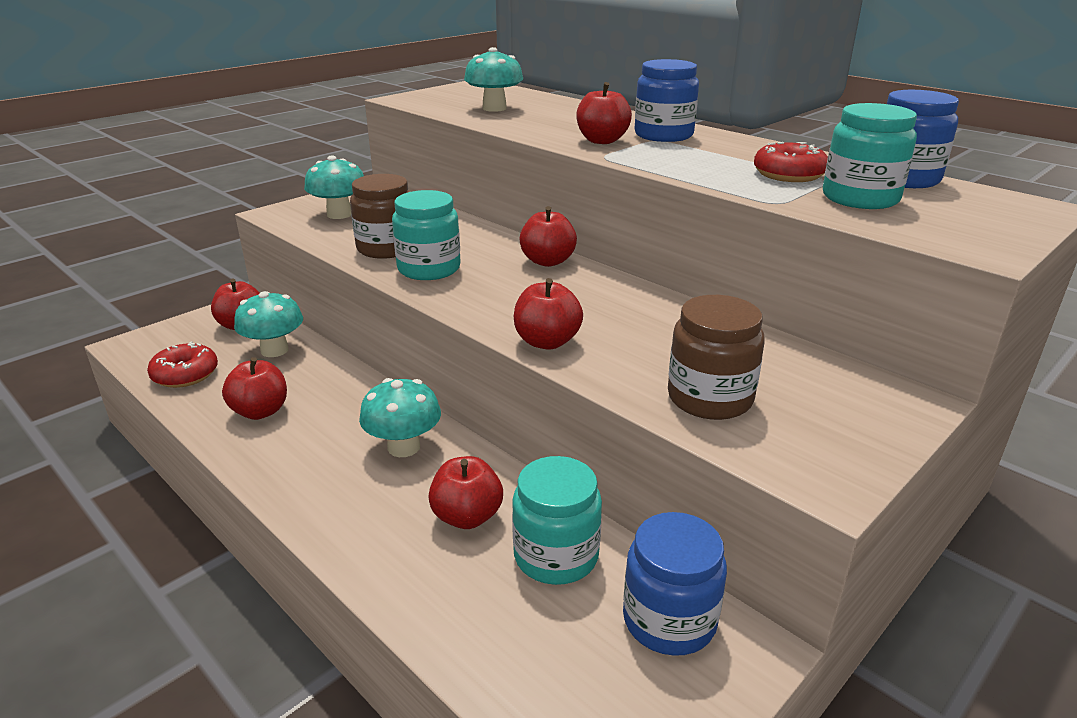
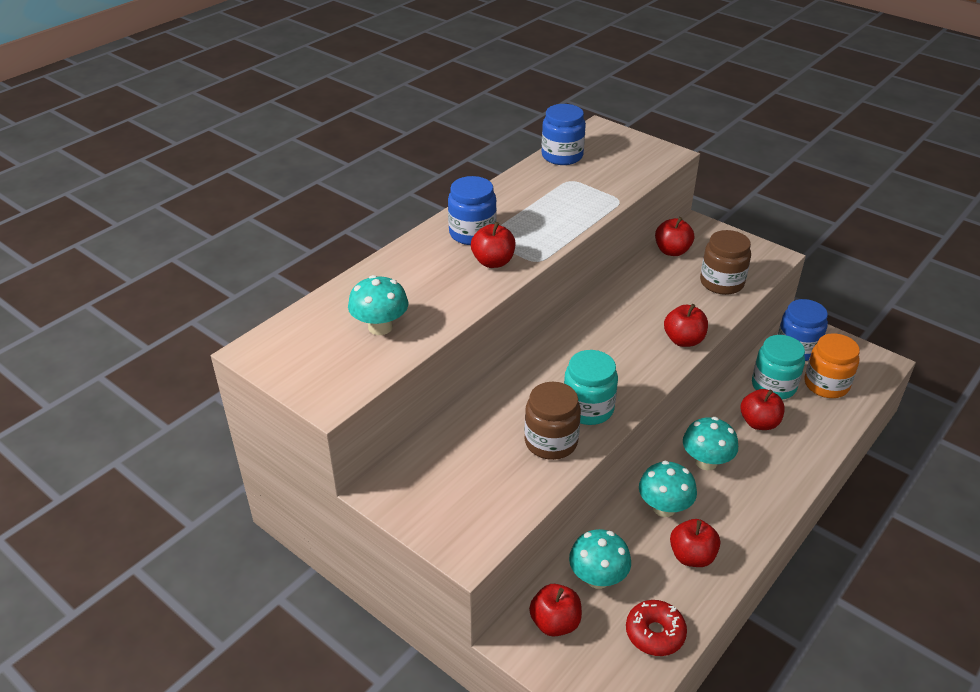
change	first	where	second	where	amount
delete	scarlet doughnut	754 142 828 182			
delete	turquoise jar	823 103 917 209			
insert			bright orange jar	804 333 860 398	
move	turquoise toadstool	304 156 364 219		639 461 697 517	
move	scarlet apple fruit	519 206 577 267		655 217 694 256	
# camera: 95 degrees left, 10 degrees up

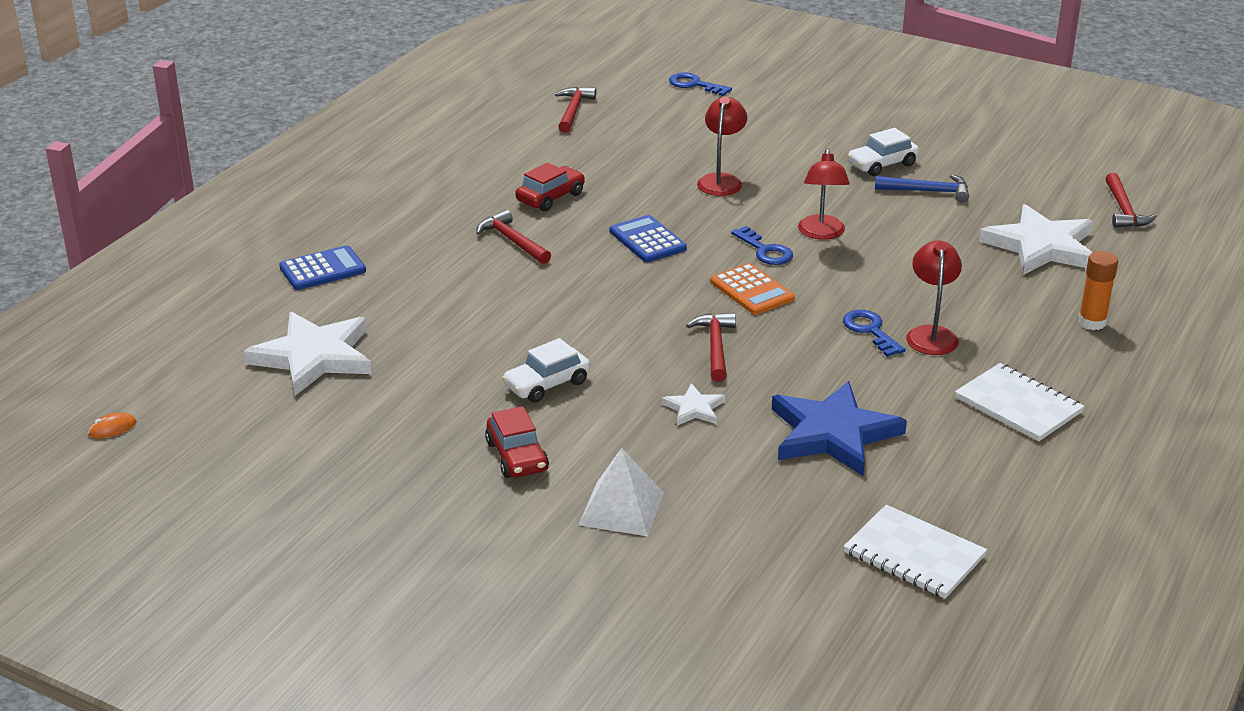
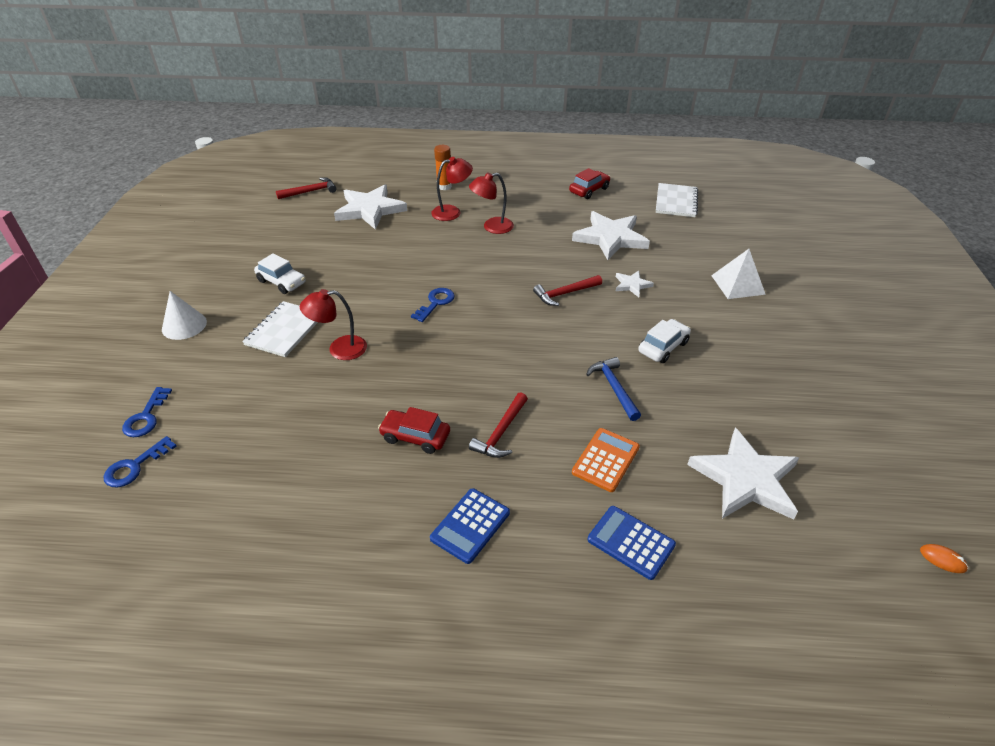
change	first	where	second	where	amount
delete	scarlet carpenter's hammer	555 87 596 133			
insert			pure white solid cone	162 291 207 340	
move	scarlet toy car	485 406 549 478		569 168 610 199	
move	blue adding machine	610 215 687 262		430 488 510 564	
move	bright orange adding machine	710 263 795 315		572 428 640 492	
move	scarlet reading lamp	798 148 850 240		431 157 473 221	
move	blue door key	843 310 905 357		104 436 177 487	
move	blue carpenter's hammer	875 174 969 202		586 357 641 421	
move	pure white notepad	955 363 1085 441		242 301 318 357	
recolor	blue star	772 381 907 476	pure white star	572 211 650 260	
rotate	pure white toy car	502 338 590 403		638 319 691 363	75 degrees counterclockwise
# camera: 115 degrees left, 10 degrees up

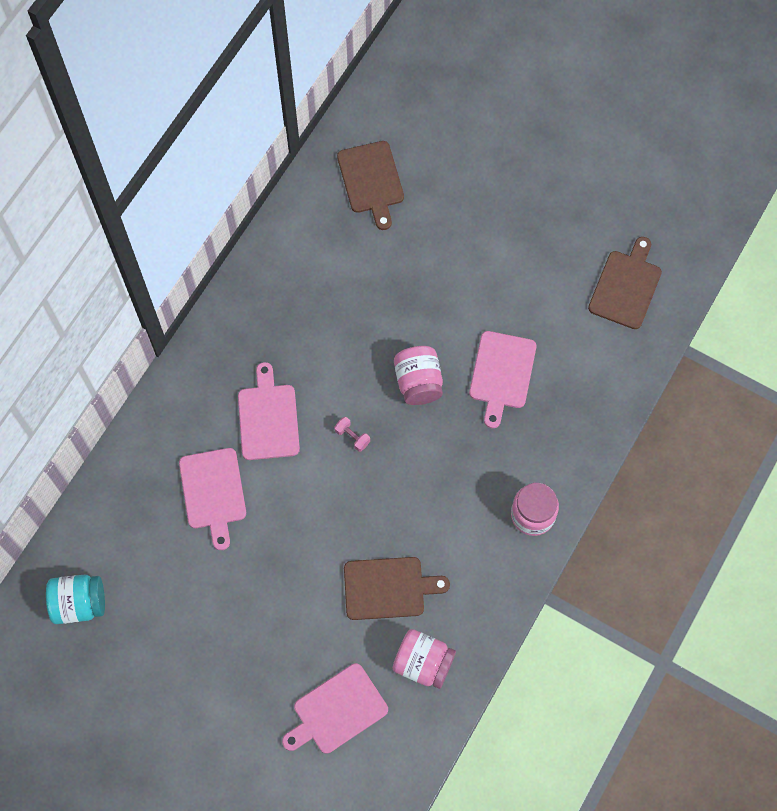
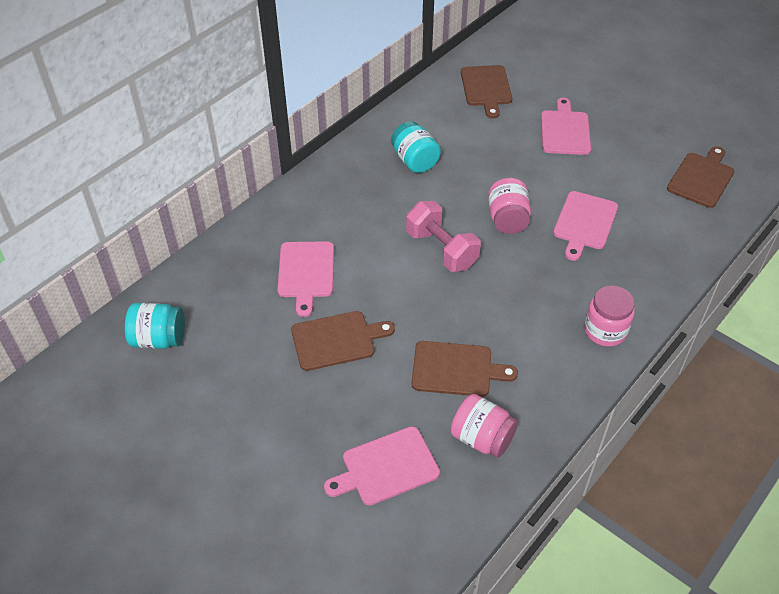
change	first	where	second	where	amount
insert			brown bread board	291 311 395 371	
insert			turquoise jar	391 121 441 173	
move	rose-pink bread board	238 362 300 460		541 98 591 155	
resize	rose-pink dumbbell	334 417 370 452		406 201 481 272	x2.34
# camera: 10 degrees right, 20 degrees down

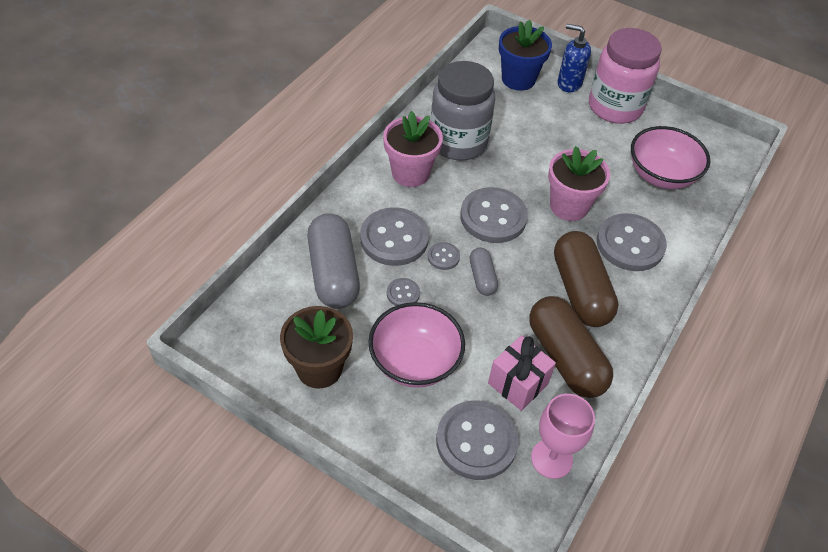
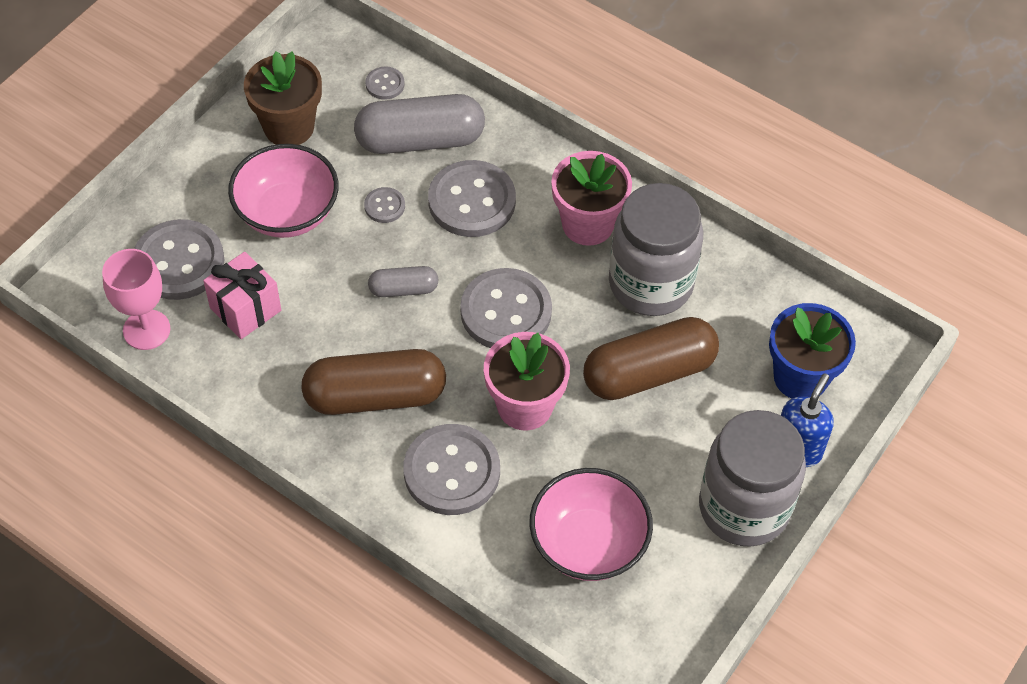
change	first	where	second	where	amount
move	ash-grey button	428 242 460 270		365 66 405 100	
move	brown capsule	529 296 613 398		583 317 719 400	
recolor	rose-pink jar	589 28 662 124	ash-grey jar	699 410 806 547	
# camera: 95 degrees right, 5 degrees up

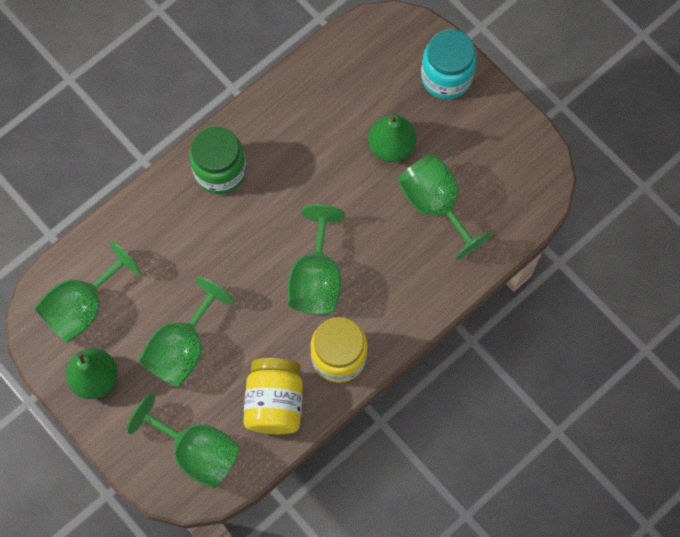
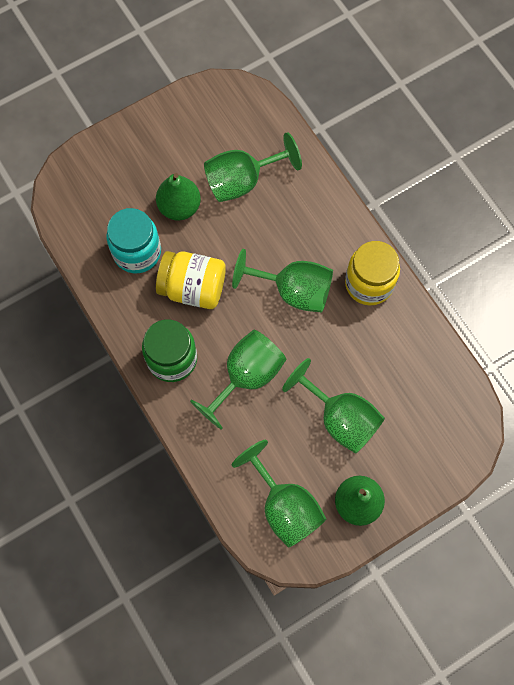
change	first	where	second	where	amount
move	green wine glass	127 394 240 488		190 329 286 430	
move	yellow jar	243 358 303 434		156 251 226 309	
move	turquoise jar	421 29 476 99		107 208 161 273	
# camera: 80 degrees left, 0 degrees up

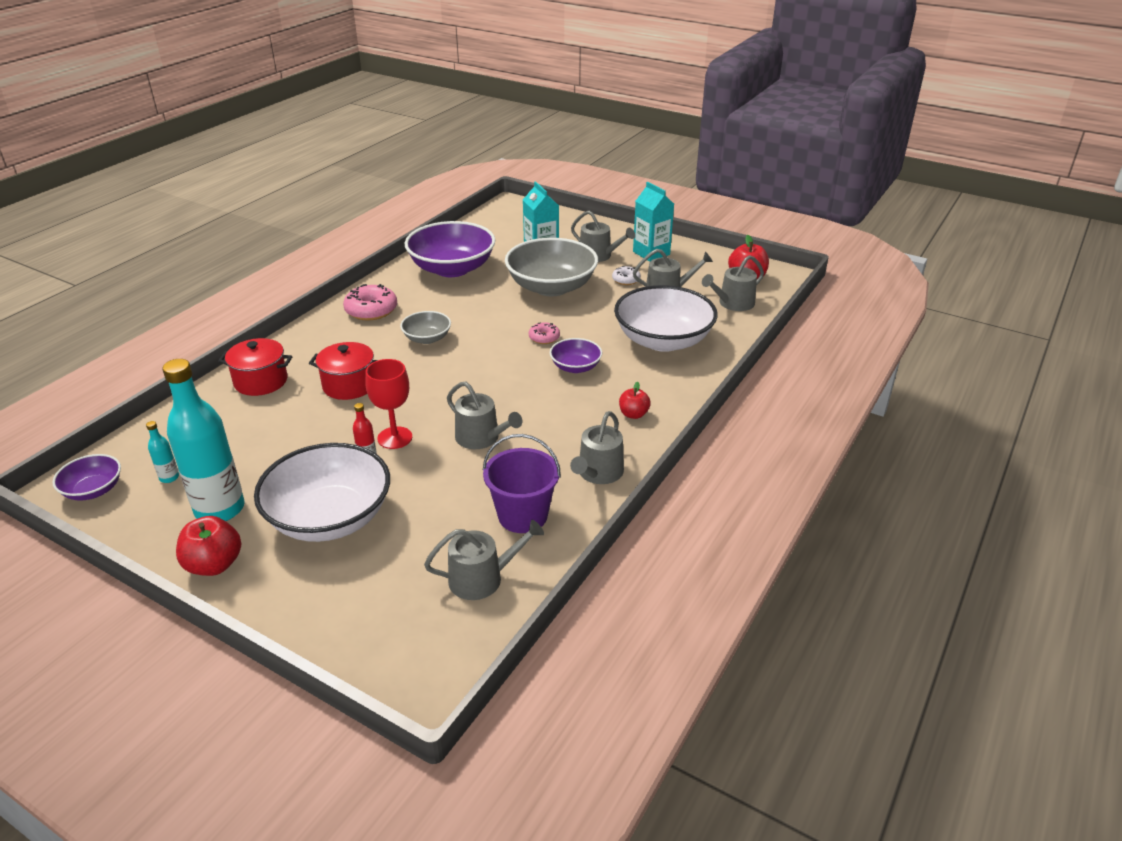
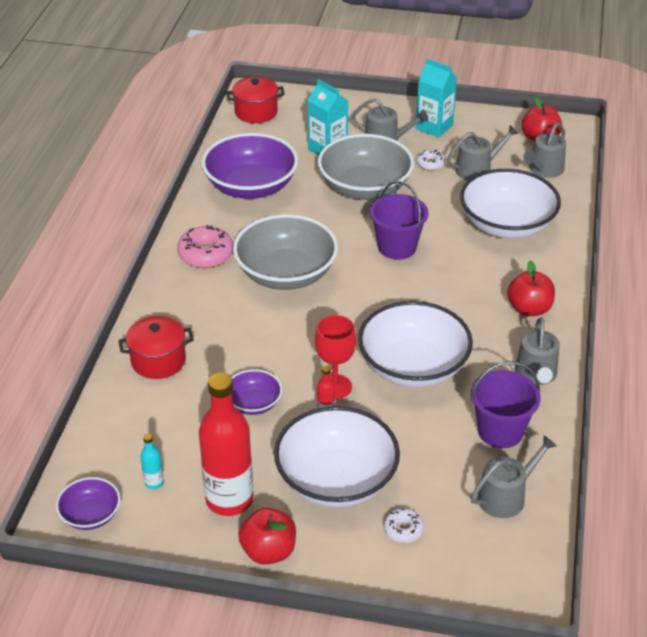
change	first	where	second	where	amount
insert			pure white doughnut	384 508 424 543	
move	scarlet cooking pot	309 342 378 400		226 77 285 123	
move	violet serving bowl	550 338 602 373		231 369 282 415	
replace	ash-grey watering can	447 381 522 449	pure white serving bowl	358 301 473 388	
replace	rose-pink doughnut	529 322 560 344	violet bucket	370 181 428 260	
recolor	turquoise bottle	162 359 245 521	scarlet bottle	199 373 253 516	
resize	ash-grey serving bowl	400 311 451 344		233 214 338 290	x2.01
resize	scarlet apple fruit	619 382 651 419		507 260 555 316	x1.58
# camera: 20 degrees left, 5 degrees up

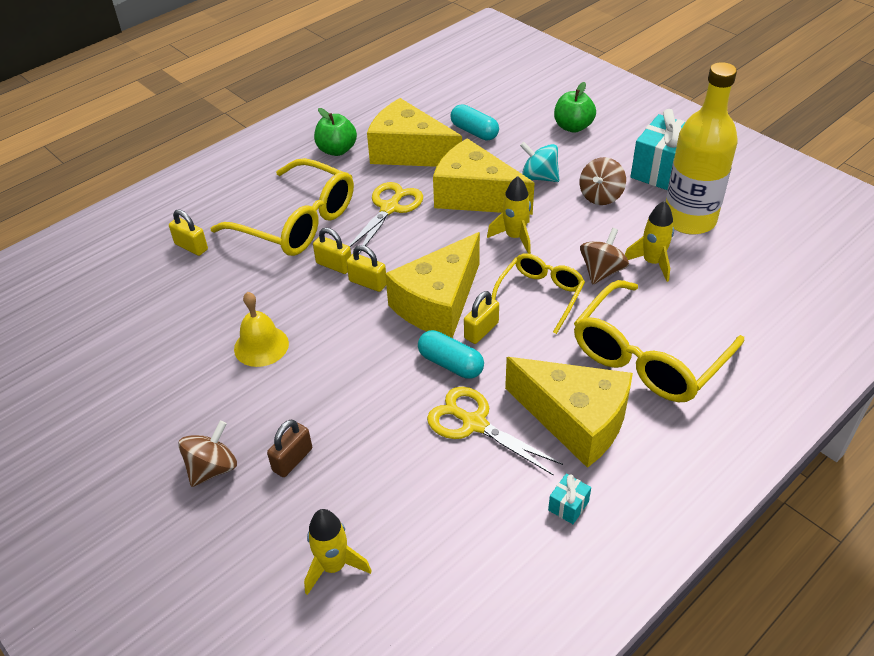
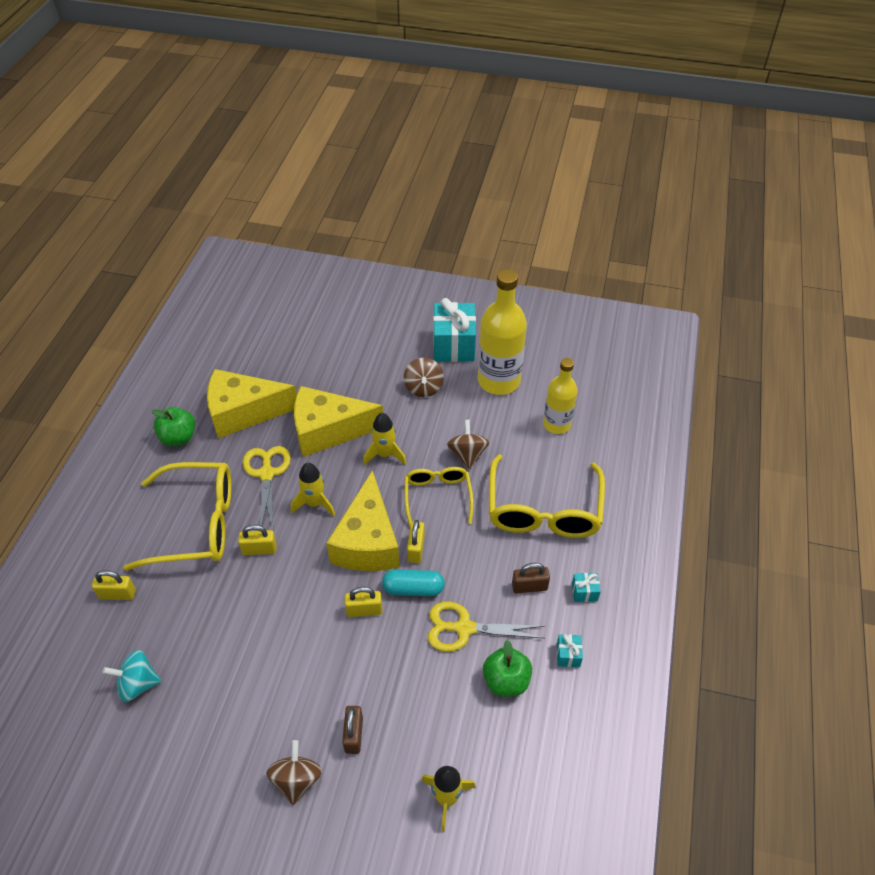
change	first	where	second	where	amount
delete	yellow hand bell	234 292 289 367			
delete	turquoise capsule	451 104 499 140			
insert			yellow bottle	543 358 578 434	
insert			turquoise gift	572 573 601 602	
move	yellow lock	346 245 386 292		345 587 382 617	
move	turquoise whirligig	520 142 559 182		102 650 161 702	
move	green apple fruit	554 82 596 133		483 640 532 697	
move	yellow rocket	625 201 674 282		291 463 335 516	
replace	yellow piece of cheese	505 357 633 468	brown lock	512 563 550 593	
# camera: 35 degrees left, 5 degrees up

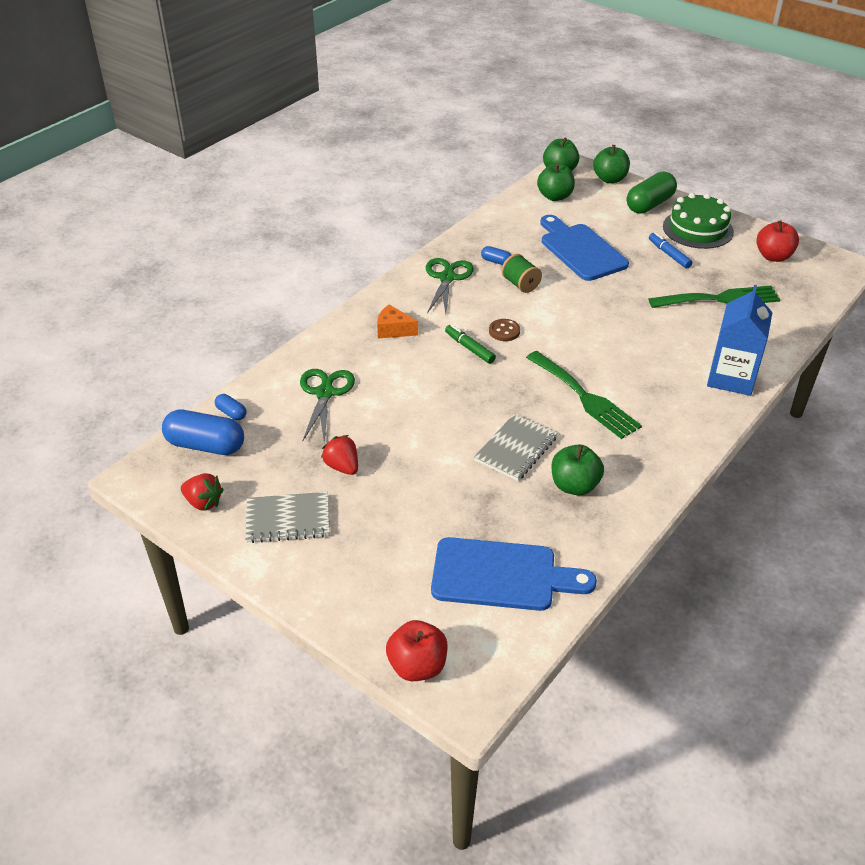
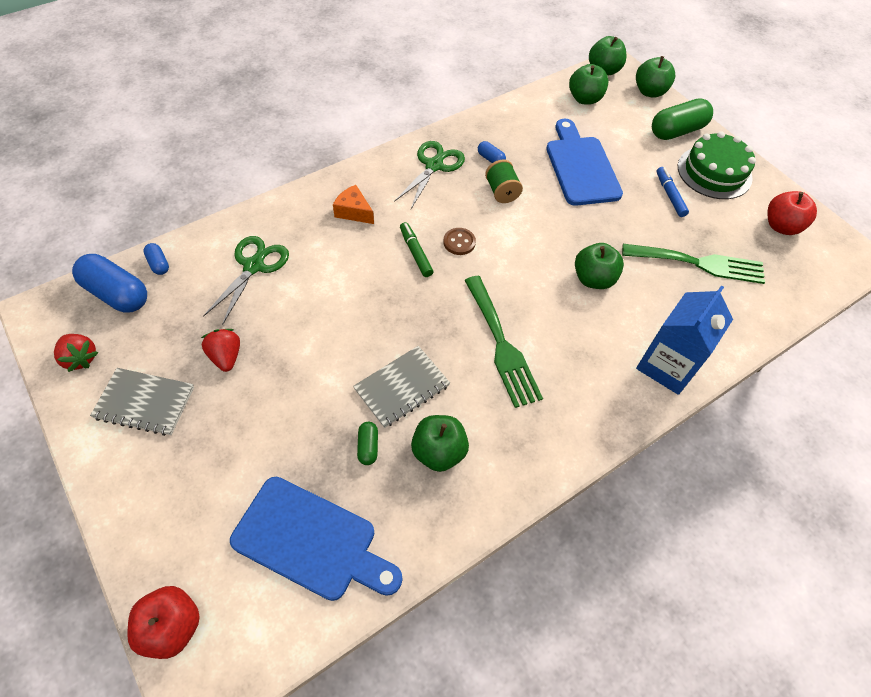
change	first	where	second	where	amount
insert			green capsule	357 422 378 465	
insert			green apple fruit	575 243 624 289	
# camera: 15 degrees right, 15 degrees up

